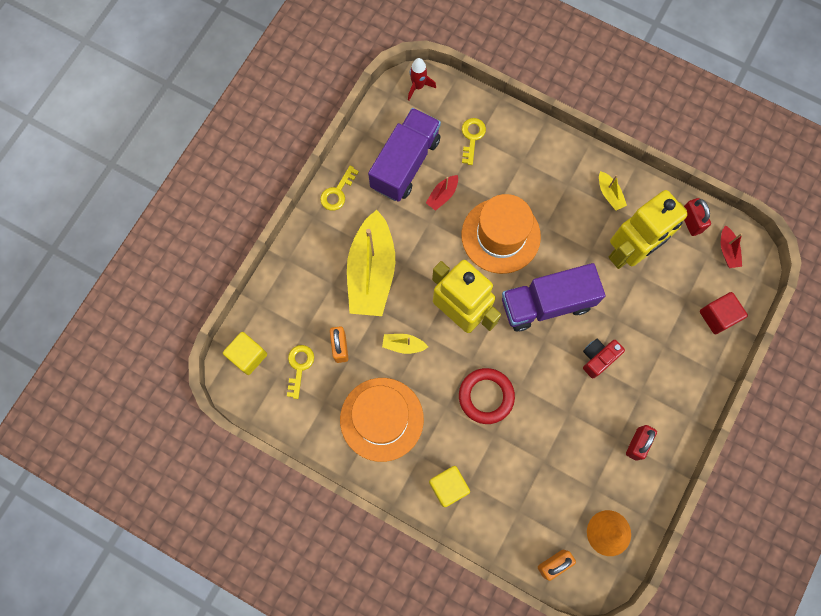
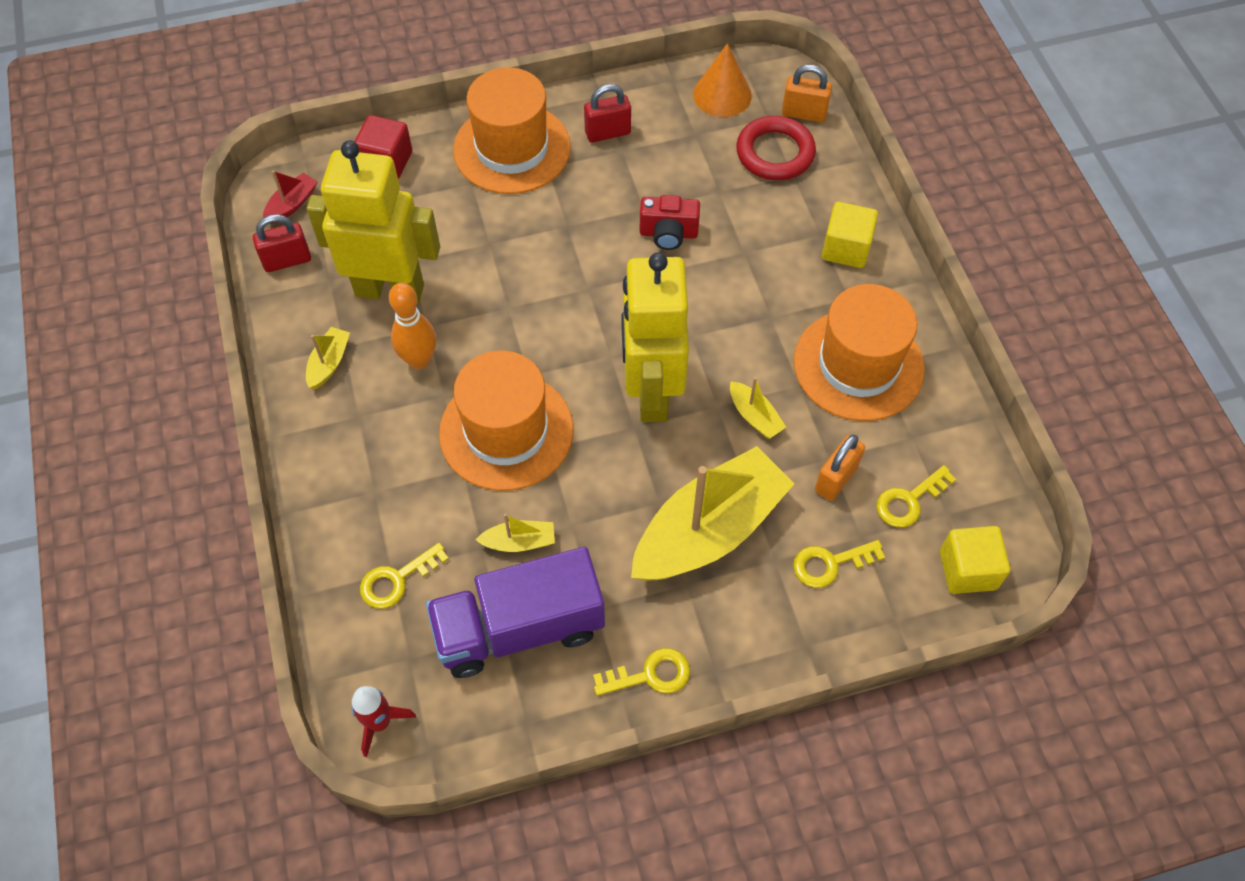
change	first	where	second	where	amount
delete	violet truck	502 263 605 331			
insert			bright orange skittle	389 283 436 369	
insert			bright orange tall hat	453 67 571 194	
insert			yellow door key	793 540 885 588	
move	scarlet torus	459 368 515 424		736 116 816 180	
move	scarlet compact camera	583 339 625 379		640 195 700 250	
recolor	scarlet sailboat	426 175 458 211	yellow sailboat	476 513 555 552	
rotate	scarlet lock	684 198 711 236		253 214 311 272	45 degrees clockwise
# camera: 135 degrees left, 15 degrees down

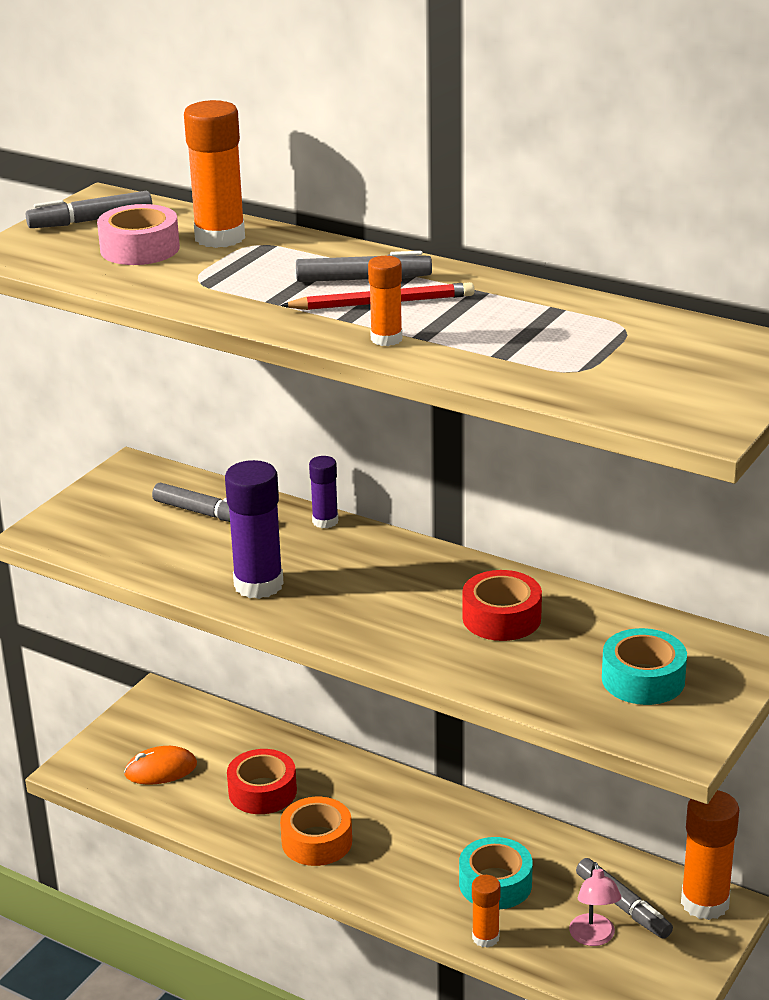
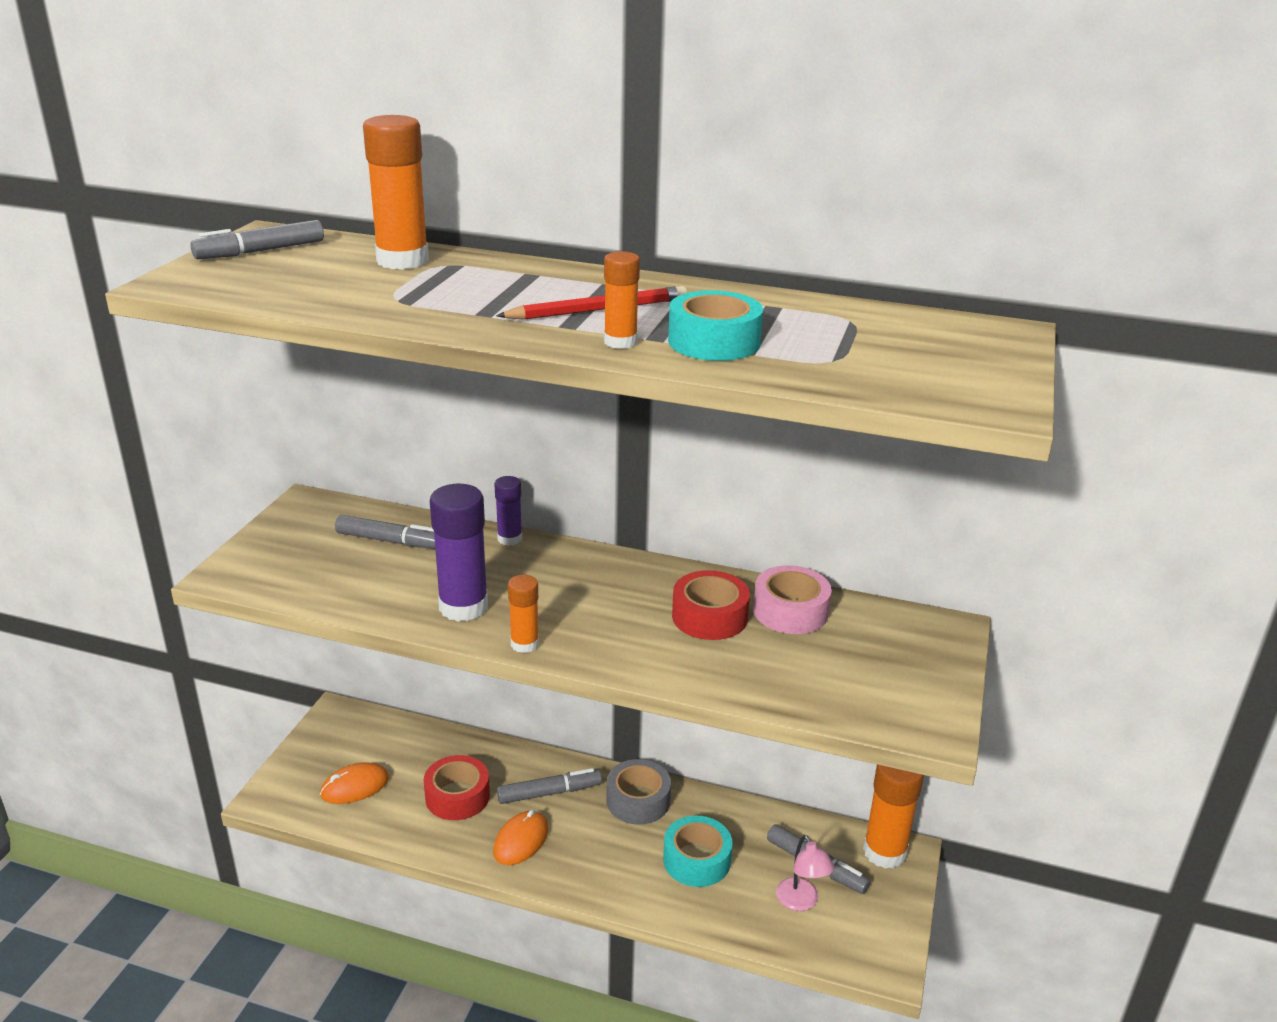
change	first	where	second	where	amount
insert			ash-grey sticky tape	606 759 671 825	
move	rose-pink sticky tape	97 204 180 265		753 565 832 634	
move	ash-grey marker pen	296 251 432 282		497 768 602 804	
move	bright orange glue stick	472 875 501 948		508 575 539 653	
move	turquoise sticky tape	602 628 687 705		668 290 763 361	
replace	bright orange sticky tape	280 797 352 866	bright orange mouse	493 810 549 865	
# camera: 15 degrees left, 0 degrees up

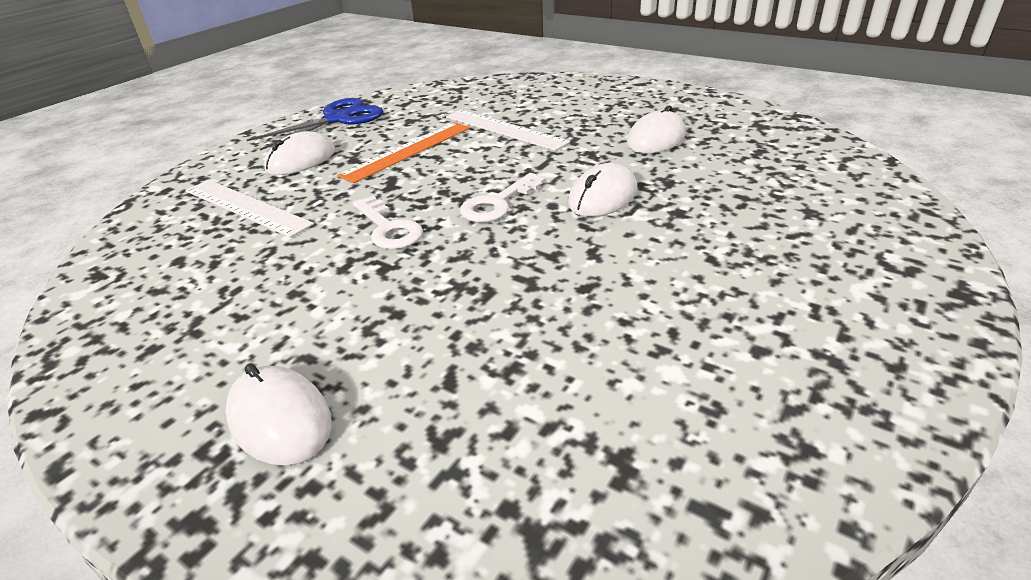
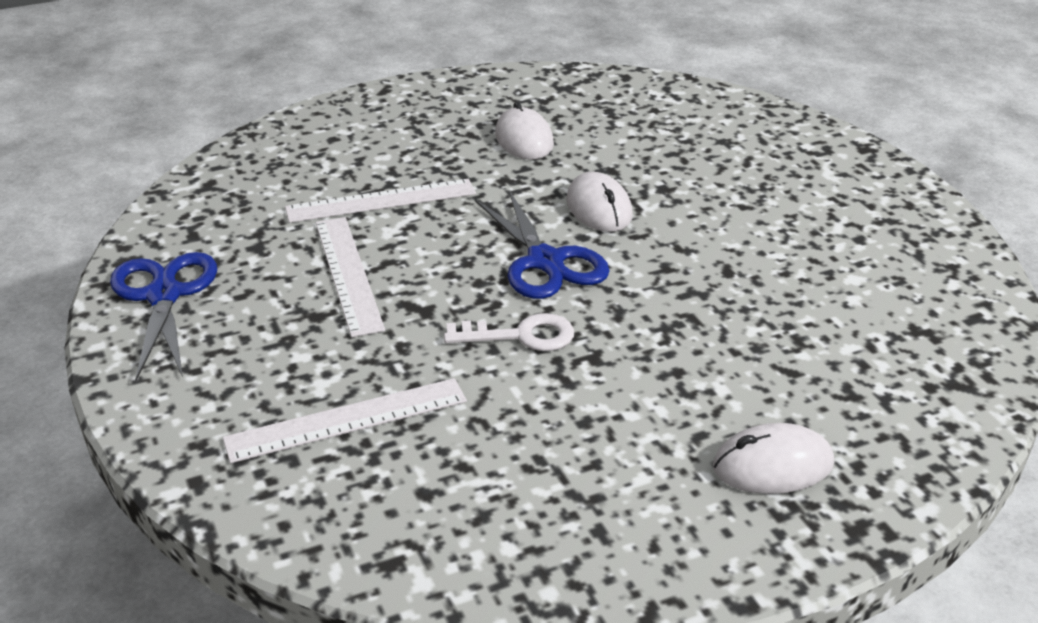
change	first	where	second	where	amount
delete	pure white mouse	264 131 335 175			
replace	pure white door key	460 173 546 222	blue scissors	475 190 610 299	
recolor	bright orange straightedge	337 122 470 183	pure white straightedge	315 217 385 337	
# camera: 60 degrees left, 0 degrees up

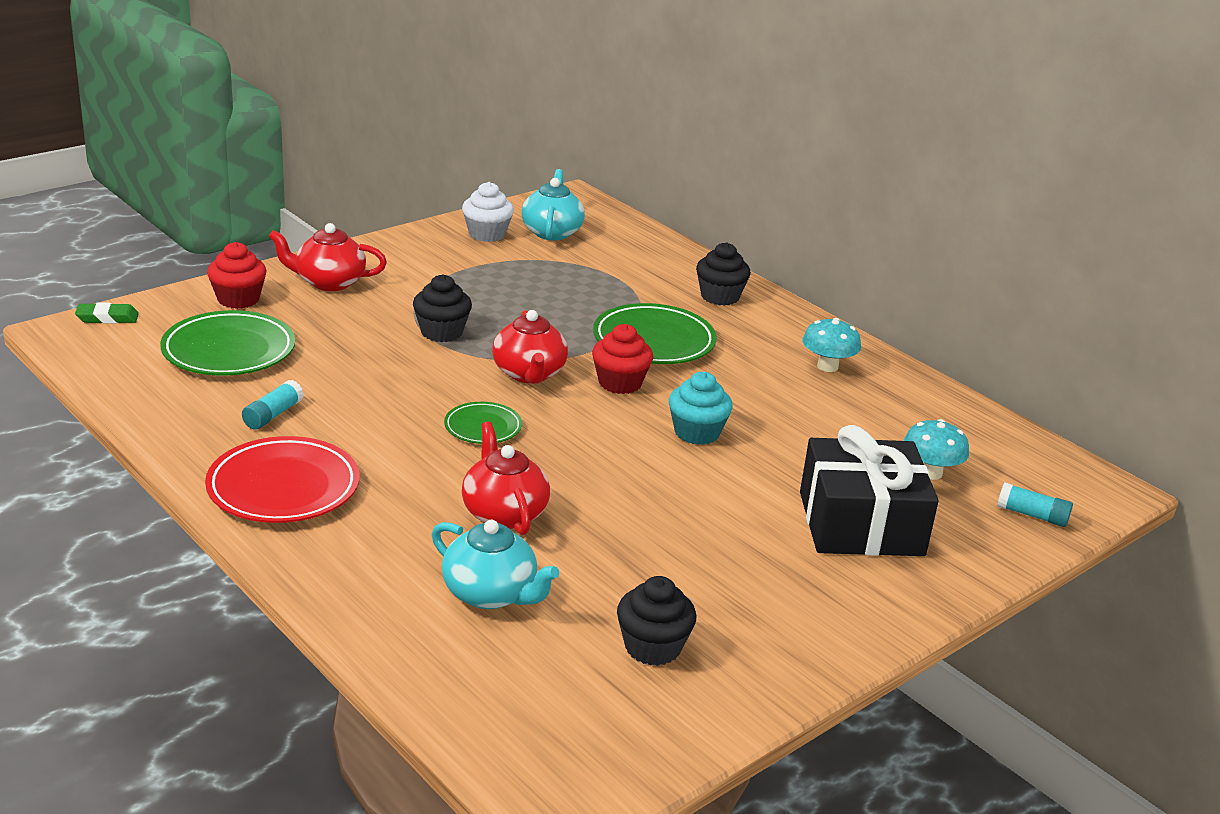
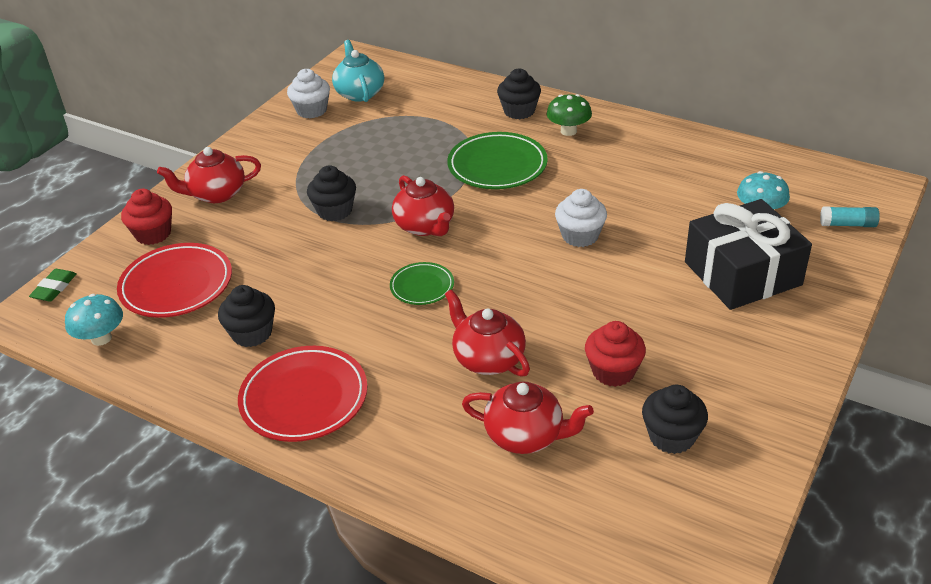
change	first	where	second	where	amount
insert			green toadstool	546 94 592 136	
move	scarlet cupcake	592 324 653 394		585 321 646 387	
move	turquoise toadstool	802 318 861 372		65 294 123 346	
replace	turquoise glue stick	242 380 304 430	black cupcake	218 285 275 347	
recolor	green flat dish	160 310 295 376	scarlet flat dish	117 243 232 318	
recolor	turquoise tea pot	432 520 559 609	scarlet tea pot	462 381 594 454	
recolor	turquoise cupcake	669 372 733 445	pure white cupcake	555 189 607 247	
rotate	green gum eraser	75 303 139 324		29 269 77 301	45 degrees counterclockwise
# camera: 15 degrees left, 10 degrees up

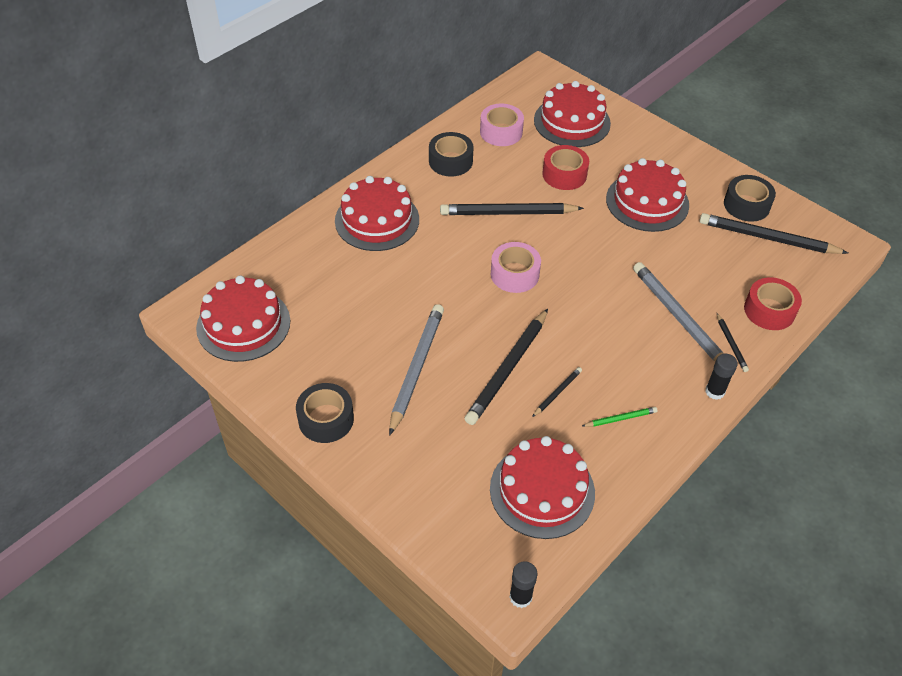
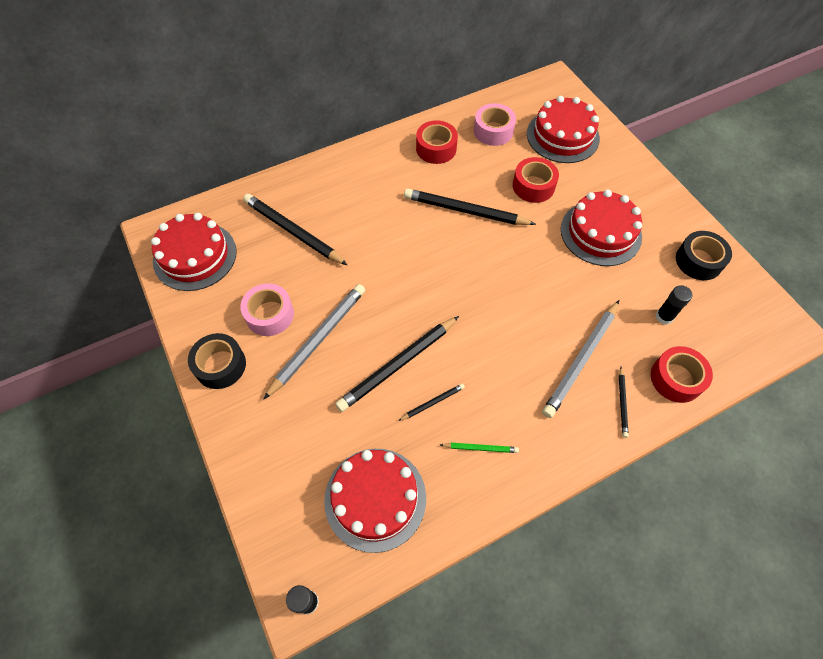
change	first	where	second	where	amount
delete	scarlet layer cake	335 176 419 251			
move	rose-pink sticky tape	491 242 541 293		240 283 294 336	
move	black wooden pencil	699 213 848 254		243 194 347 265	
move	black glue stick	705 353 738 400		656 285 692 325	
recolor	black sticky tape	429 132 474 177	scarlet sticky tape	416 120 458 164	
rotate	ash-grey wooden pencil	633 262 724 362		542 300 619 418	135 degrees counterclockwise
# camera: 20 degrees right, 10 degrees up

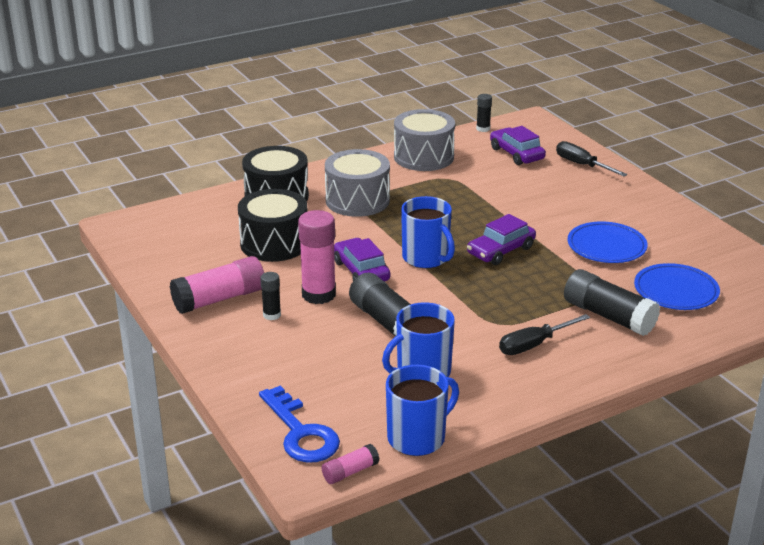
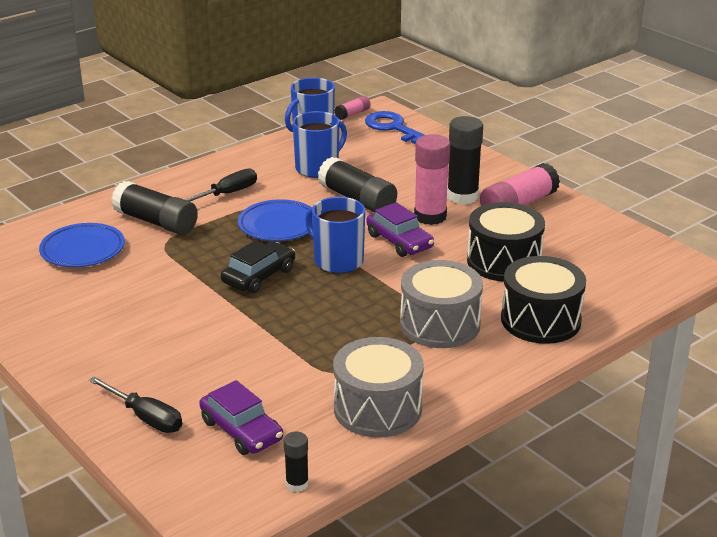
change	first	where	second	where	amount
move	blue flat dish	567 222 648 263		238 199 313 241	
recolor	violet toy car	467 214 536 265	black toy car	221 240 295 293	
resize	black glue stick	260 272 281 320		447 116 483 204	x1.95
# camera: 170 degrees right, 0 degrees up

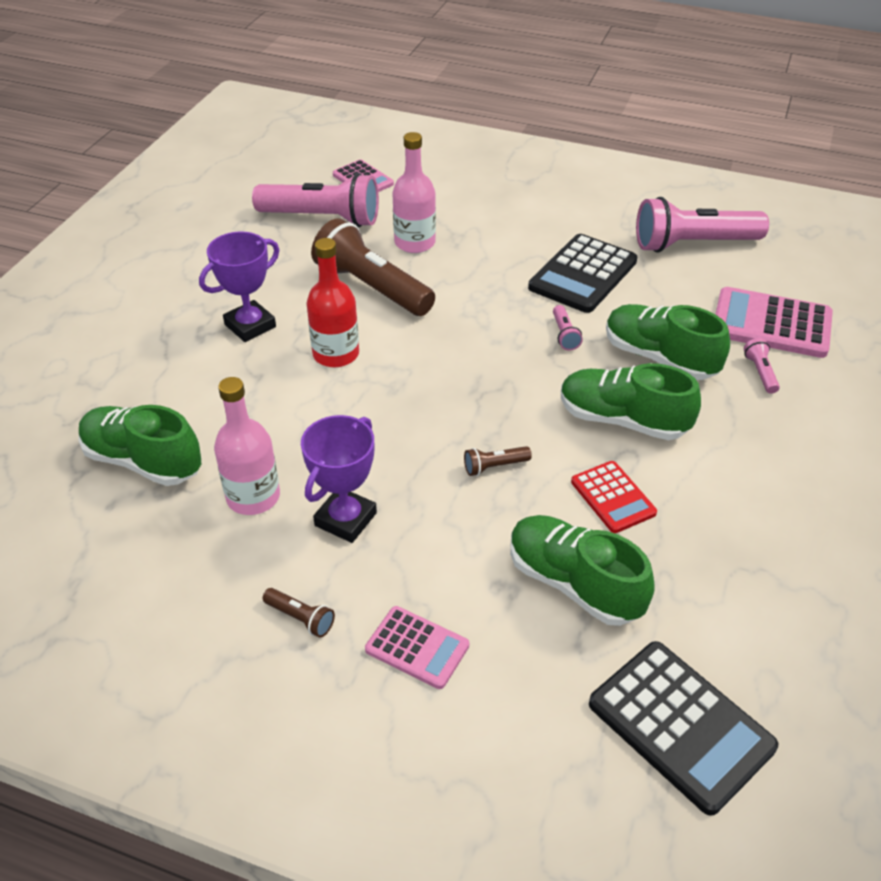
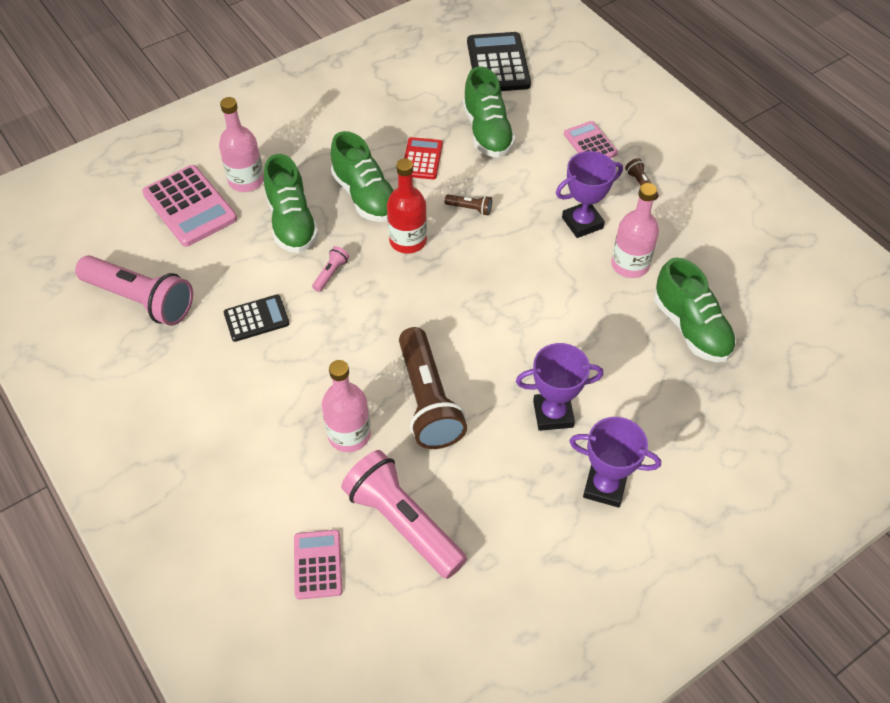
change	first	where	second	where	amount
insert			violet trophy	569 417 661 508	
move	scarlet bottle	306 238 359 367		387 158 427 254	
replace	rose-pink flashlight	744 338 780 394	rose-pink bottle	219 97 264 192	
resize	black adding machine	528 234 637 313		224 294 290 342	x0.60
# camera: 145 degrees left, 10 degrees up

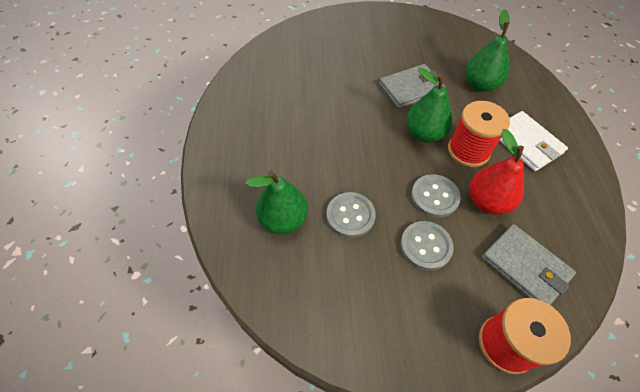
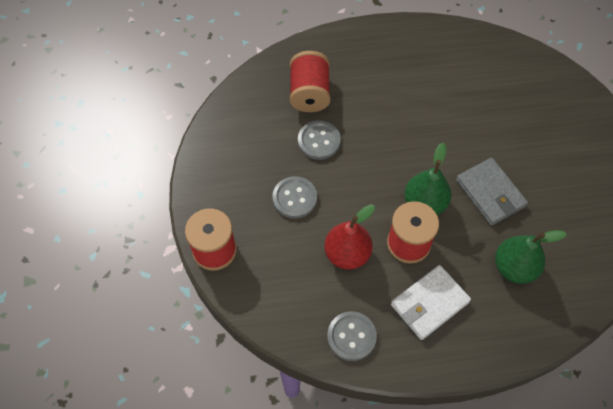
change	first	where	second	where	amount
delete	ash-grey billfold	482 224 576 305			
move	ash-grey button	411 174 461 218		327 311 377 361	
replace	green toy pear	246 171 308 234	scarlet bobbin	290 51 330 112	
# camera: 85 degrees right, 5 degrees up

